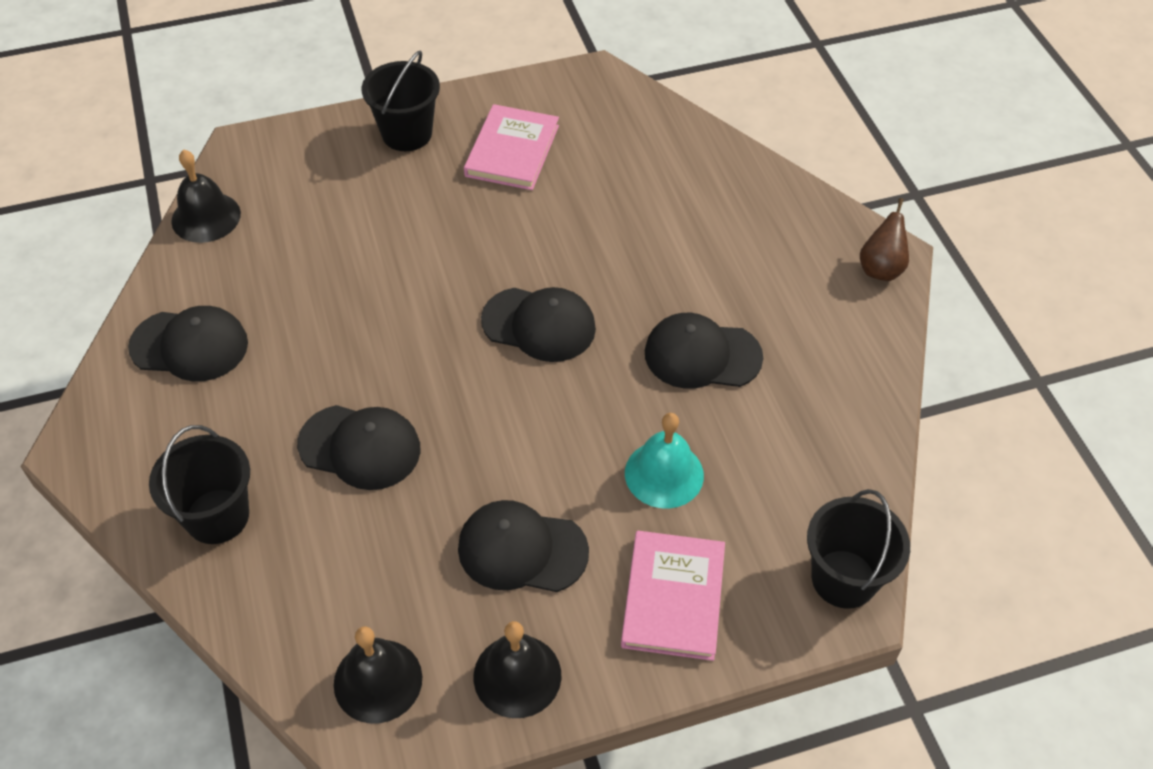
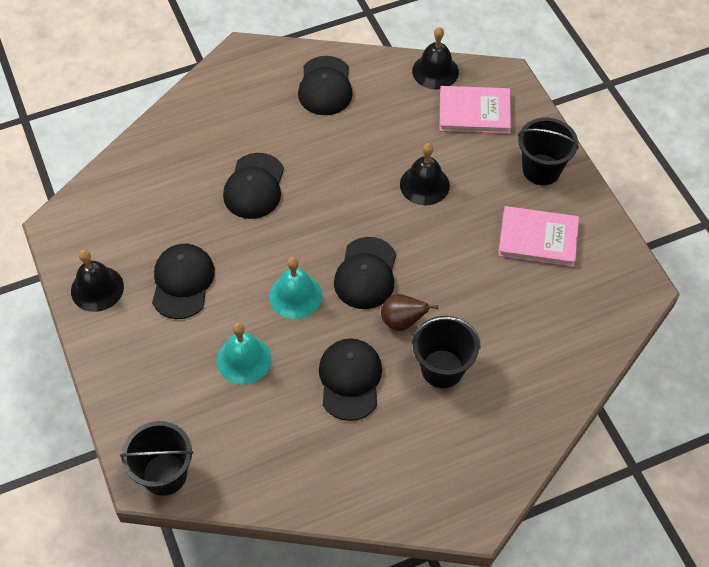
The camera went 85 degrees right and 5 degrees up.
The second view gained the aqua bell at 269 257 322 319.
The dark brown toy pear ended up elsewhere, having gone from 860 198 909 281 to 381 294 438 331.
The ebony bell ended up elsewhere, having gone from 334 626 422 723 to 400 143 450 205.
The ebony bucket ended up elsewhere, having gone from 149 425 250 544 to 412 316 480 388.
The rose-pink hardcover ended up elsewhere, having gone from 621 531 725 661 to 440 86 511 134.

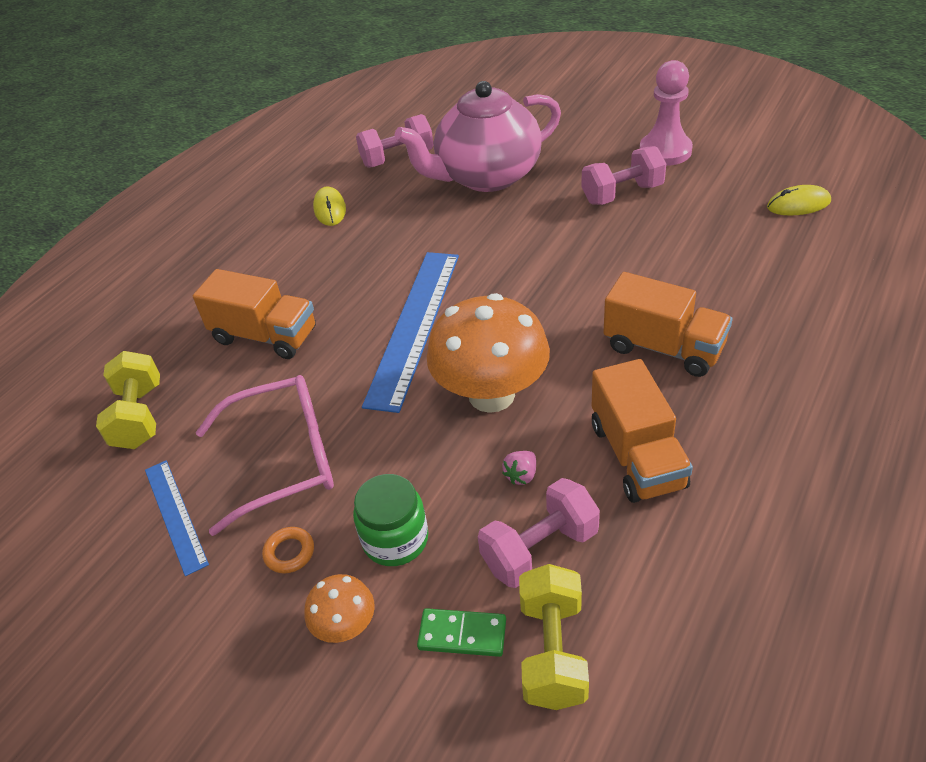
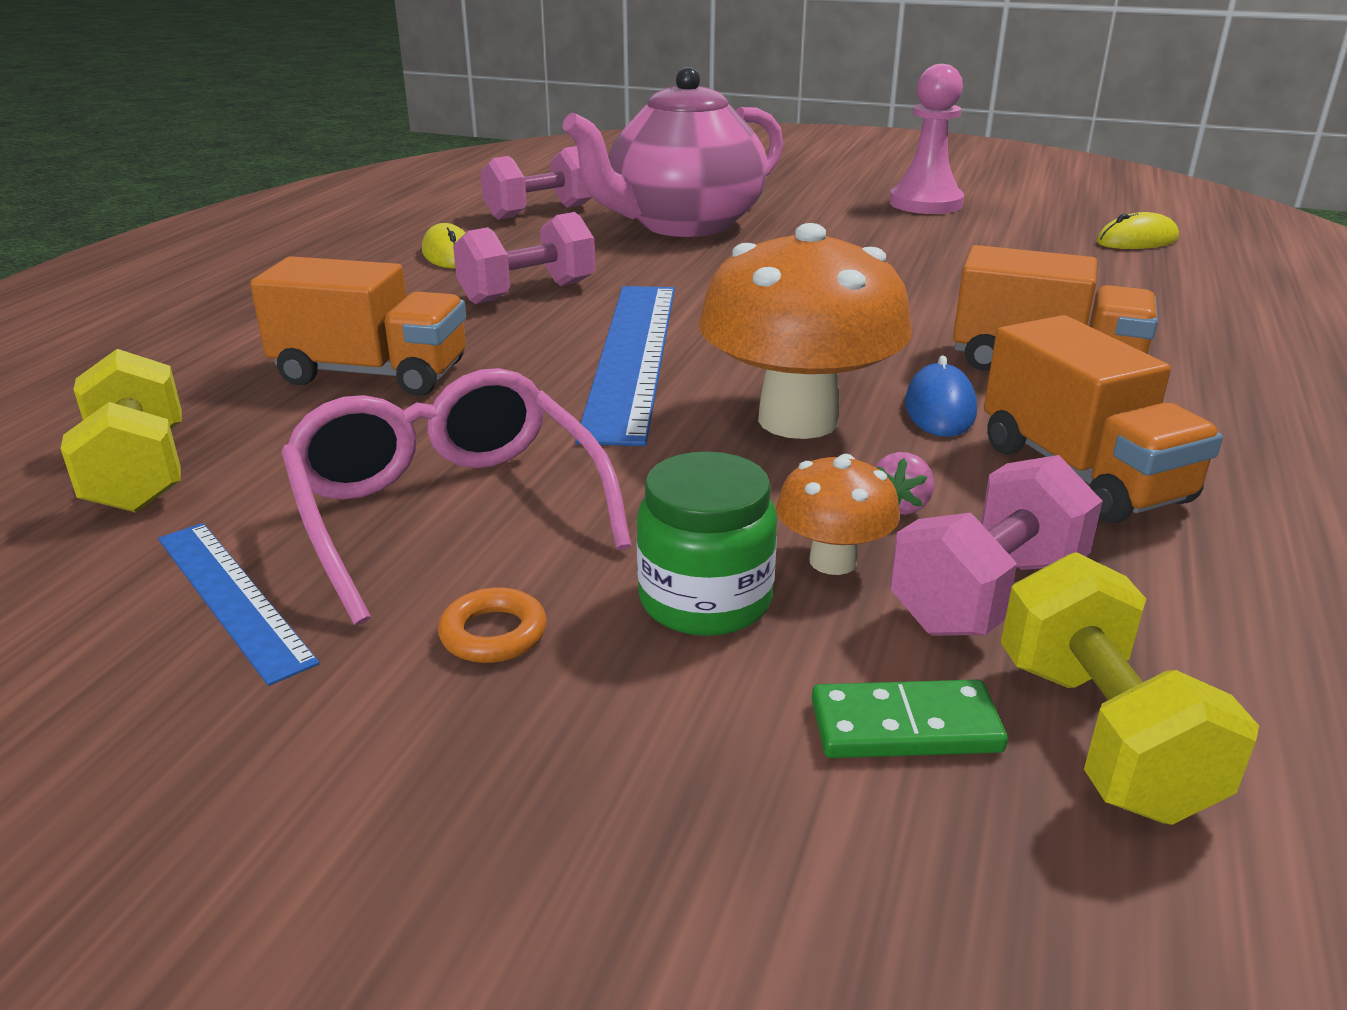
The camera went 15 degrees left and 15 degrees down.
The rose-pink spectacles at 196 375 334 536 ended up facing another way, 90 degrees counterclockwise from before.
The rose-pink dumbbell ended up elsewhere, having gone from 581 146 666 205 to 453 212 596 304.
The bright orange fungus ended up elsewhere, having gone from 305 574 375 643 to 776 454 900 575.
The second view gained the royal blue computer mouse at 905 356 977 437.

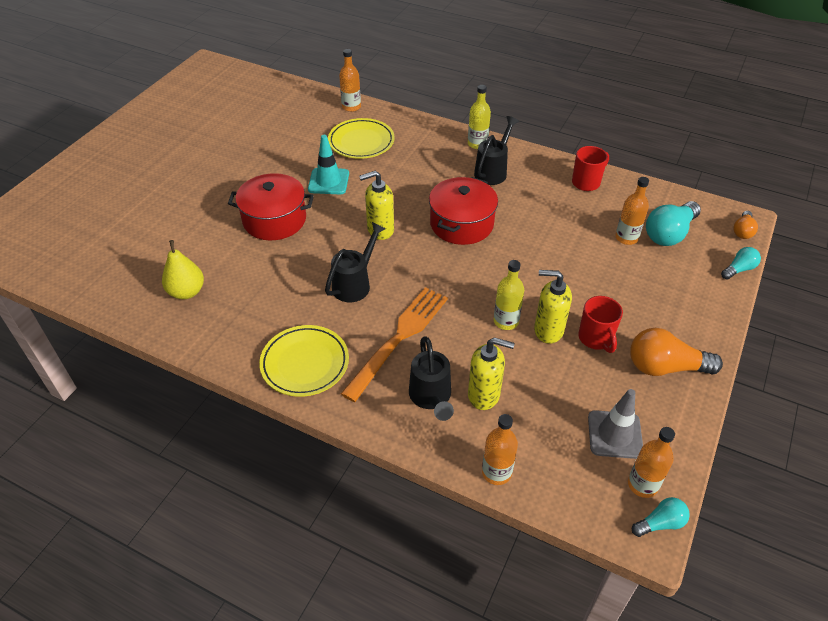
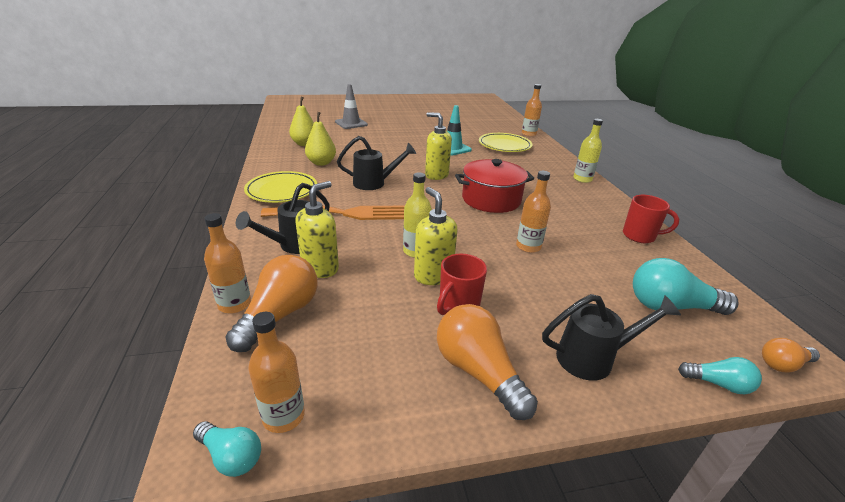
The camera went 50 degrees right and 15 degrees down.
The second view gained the bright orange lightbulb at 225 255 318 352.
The bright yellow soap pump at 468 337 515 410 ended up facing another way, 120 degrees counterclockwise from before.
The second view gained the bright yellow toy pear at 305 112 336 166.
The gray road cone ended up elsewhere, having gone from 588 389 643 459 to 335 84 368 129.
The bright orange flask ended up elsewhere, having gone from 615 177 649 245 to 516 171 551 253.
The ebony watering can ended up elsewhere, having gone from 474 116 519 185 to 542 294 681 381.
The second view lost the red stockpot at 228 173 314 240.

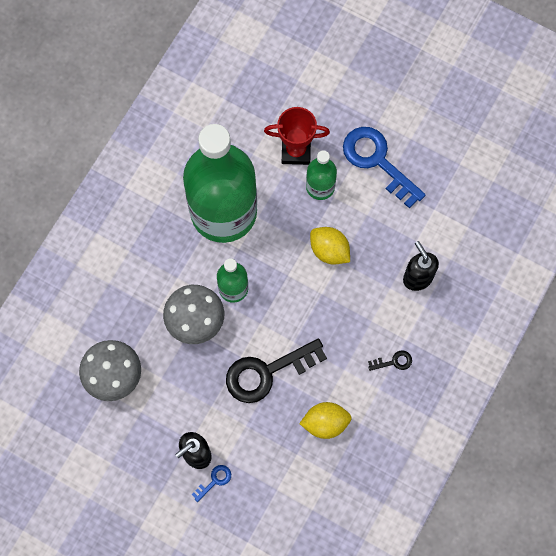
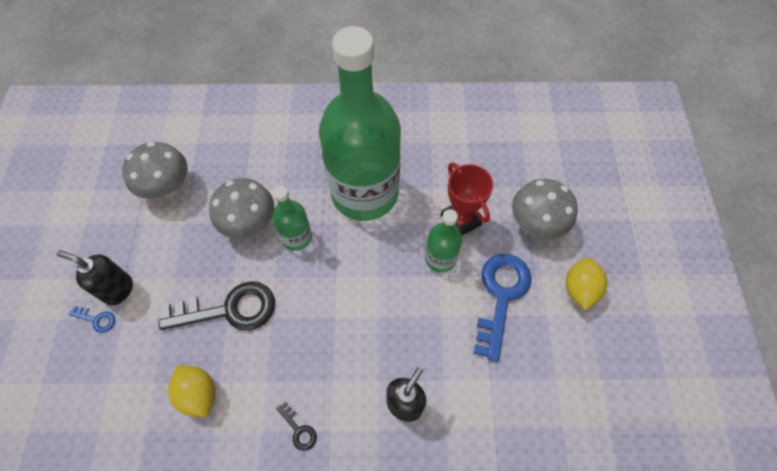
The camera went 60 degrees right and 10 degrees down.
The ebony key at 226 338 327 403 ended up facing another way, 135 degrees clockwise from before.
The second view gained the gray fungus at 512 179 578 239.
The bright yellow lemon ended up elsewhere, having gone from 310 227 350 264 to 566 258 608 311.

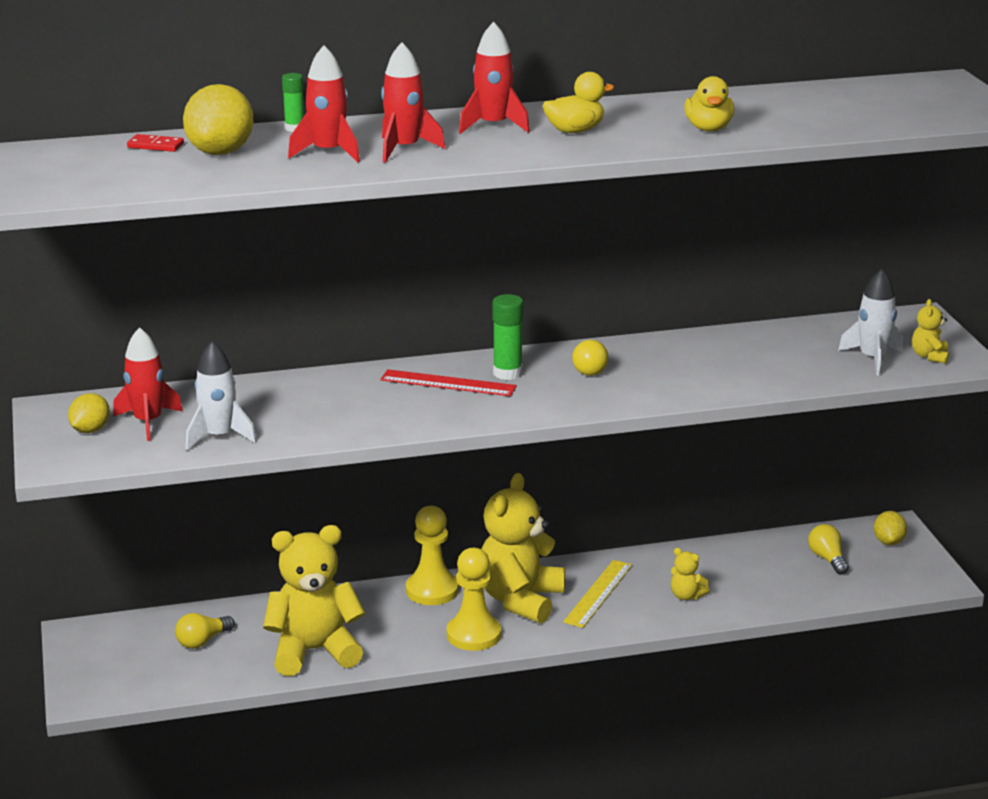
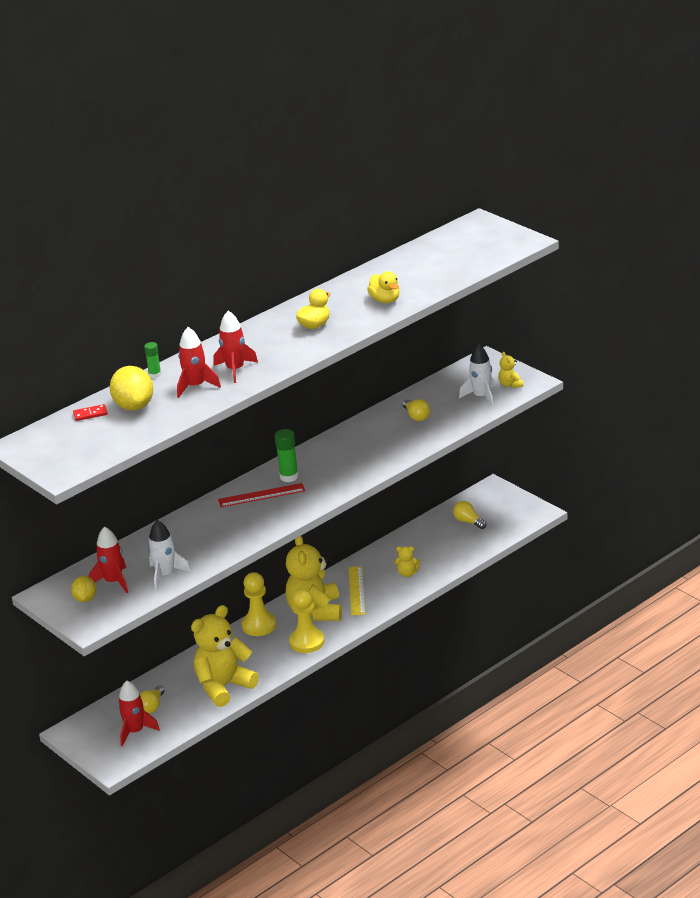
The camera went 25 degrees left and 5 degrees up.
The red rocket ended up elsewhere, having gone from 459 22 530 134 to 118 681 160 747.
The bright yellow lightbulb ended up elsewhere, having gone from 572 340 608 376 to 403 399 430 421.
The second view lost the bright yellow lemon at 874 511 907 545.

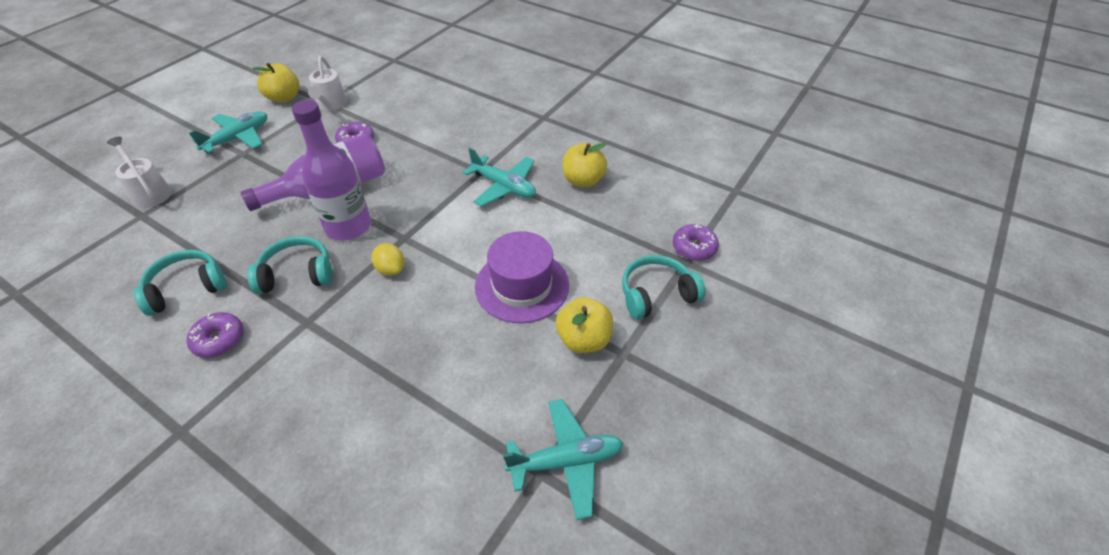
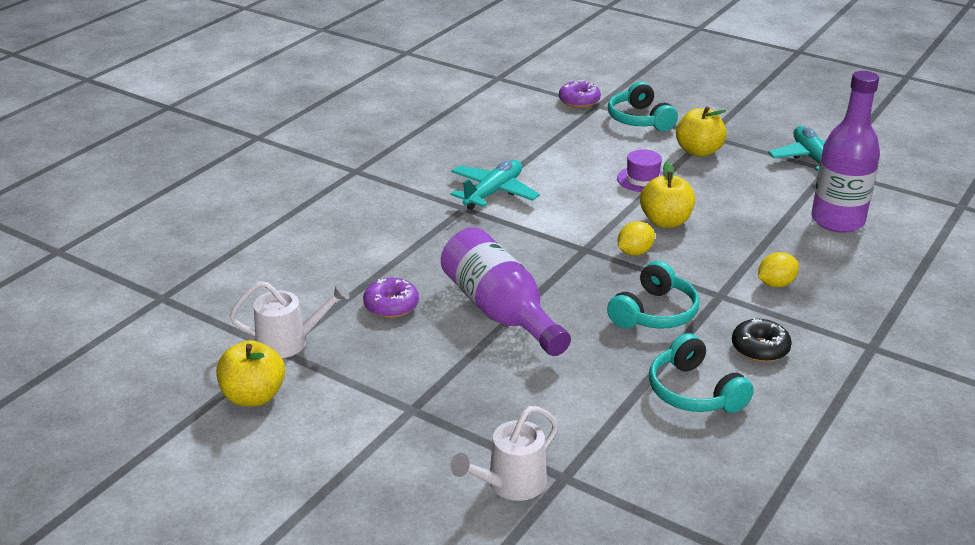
The camera went 90 degrees left and 15 degrees down.
The aqua headset at 248 236 332 294 ended up facing another way, 135 degrees counterclockwise from before.
The size of the royal purple hat at 475 231 569 323 changed by a factor of 0.55.
The bright yellow apple fruit ended up elsewhere, having gone from 563 143 607 188 to 640 161 695 228.
What was the royal purple glazed donut at 187 312 243 358 turned into the ebony glazed donut at 732 318 792 362.
The second view gained the bright yellow lemon at 758 252 799 288.
The royal purple flask ended up elsewhere, having gone from 292 100 371 240 to 812 71 880 233.
The second view lost the aqua plane at 189 111 267 154.

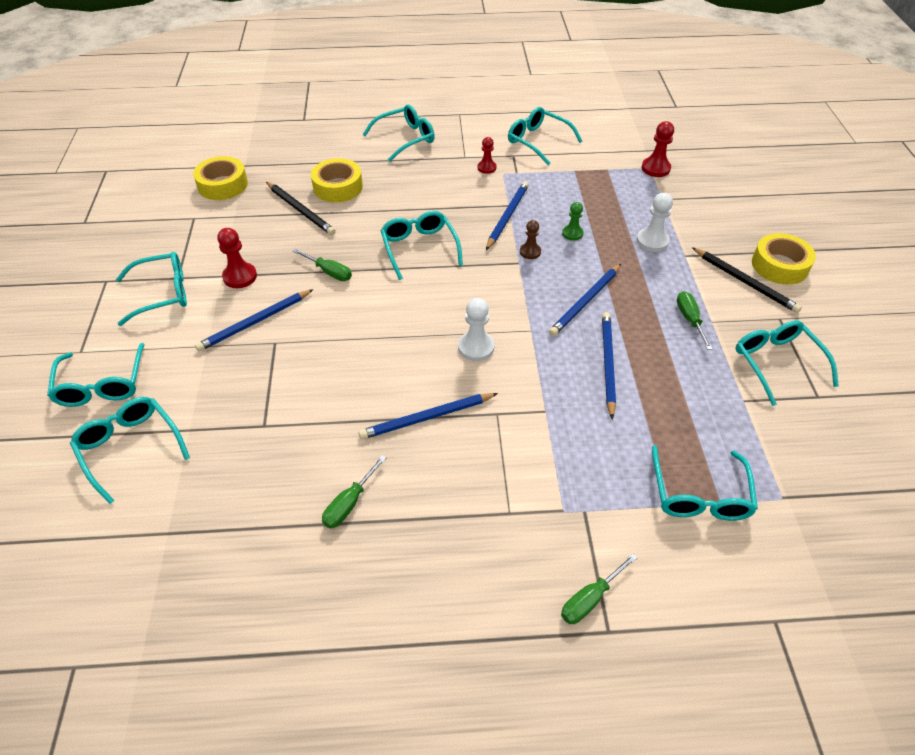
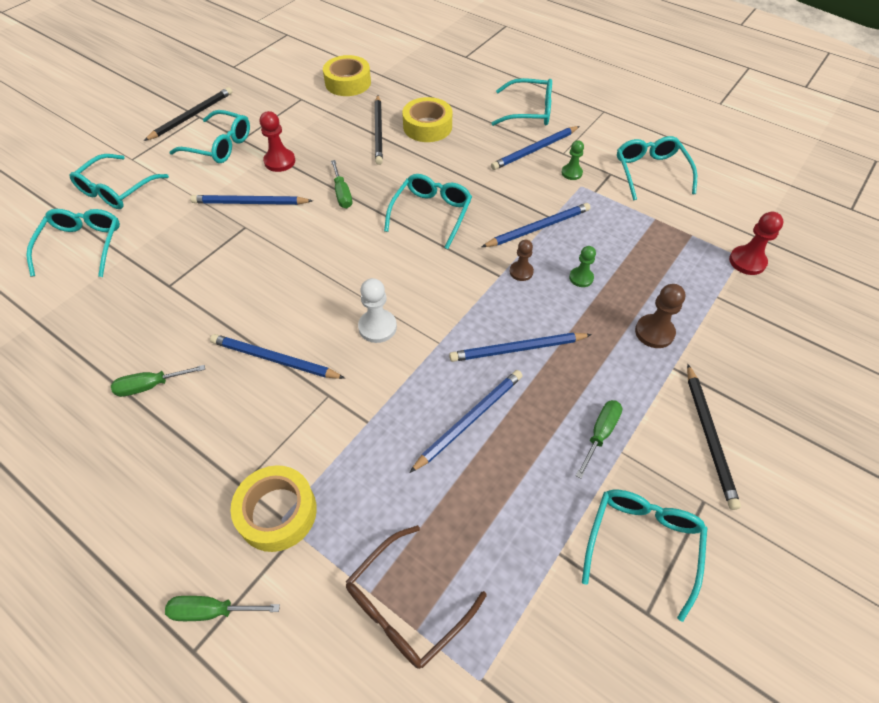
The camera went 40 degrees right and 5 degrees up.
The second view gained the ebony wooden pencil at 144 87 232 141.
The bright yellow sticky tape ended up elsewhere, having gone from 752 233 816 285 to 230 465 317 552.
What was the aqua spectacles at 652 445 758 521 turned into the dark brown spectacles at 345 525 487 669.
The second view gained the royal blue wooden pencil at 491 126 580 170.
What was the red chess pawn at 478 137 497 174 turned into the leaf-green chess pawn at 561 140 584 180.
What was the white chess pawn at 637 193 673 252 turned into the dark brown chess pawn at 635 284 686 348.

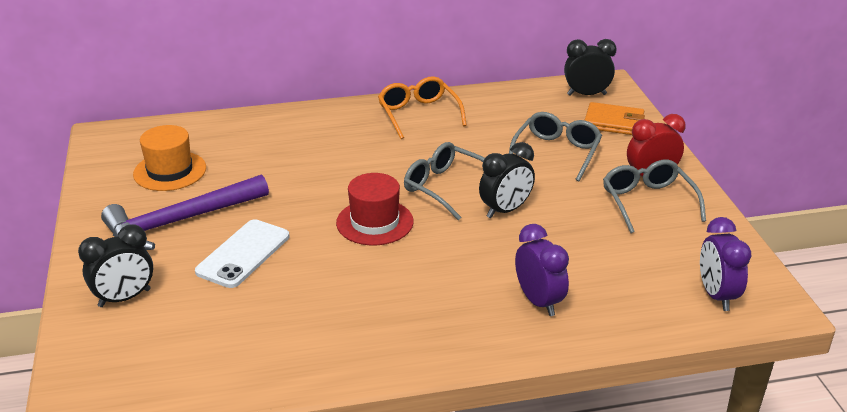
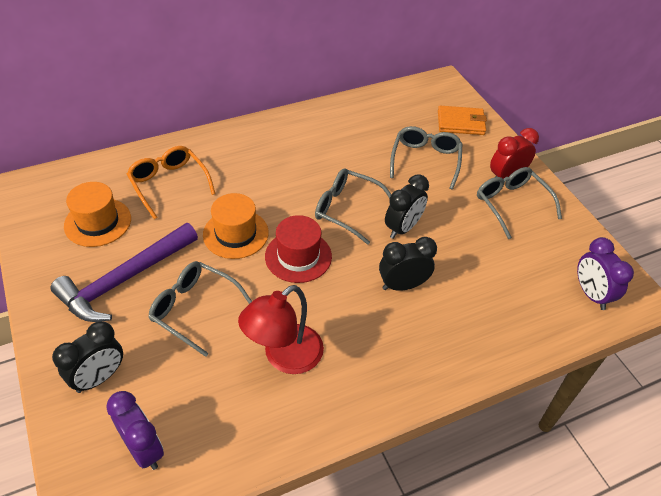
The camera went 15 degrees left and 15 degrees up.
The royal purple bedside clock ended up elsewhere, having gone from 515 224 569 316 to 106 391 164 470.
The bright orange spectacles ended up elsewhere, having gone from 378 76 467 139 to 127 146 216 219.
Where the white smartphone stood at 195 219 289 288, the gray spectacles came to stand at 148 261 252 357.
The second view gained the bright orange hat at 203 193 269 259.
The second view gained the red lamp at 238 285 324 374.
The ebony bedside clock ended up elsewhere, having gone from 564 39 617 96 to 379 237 437 291.

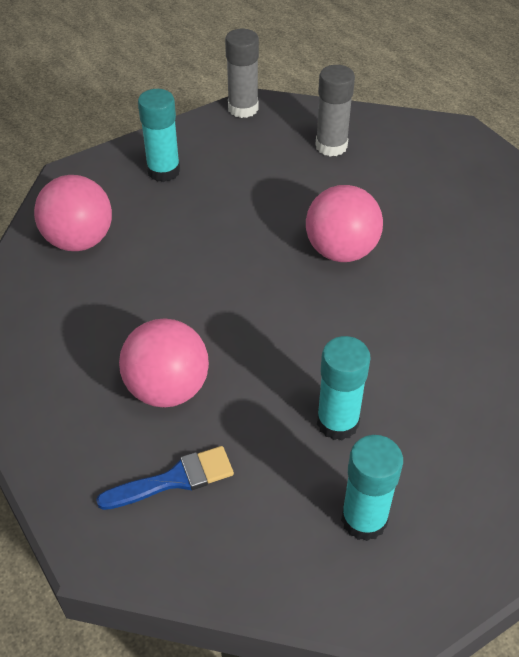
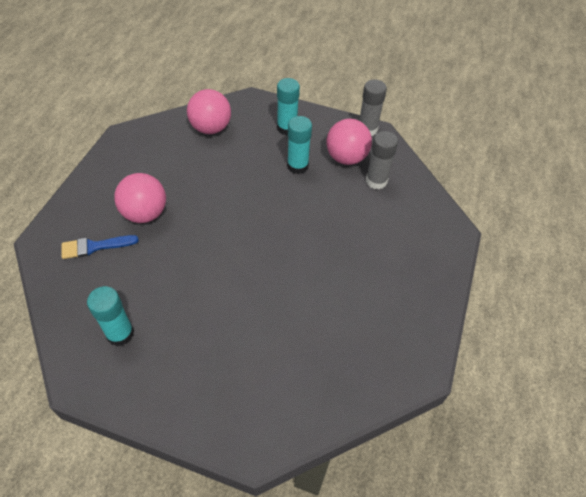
The camera went 50 degrees right and 5 degrees up.
The royal blue paintbrush at 96 446 234 510 ended up facing another way, 135 degrees clockwise from before.
The aqua glue ended up elsewhere, having gone from 317 336 371 440 to 287 116 312 174.
The rose-pink play ball ended up elsewhere, having gone from 306 185 383 262 to 326 119 372 165.

